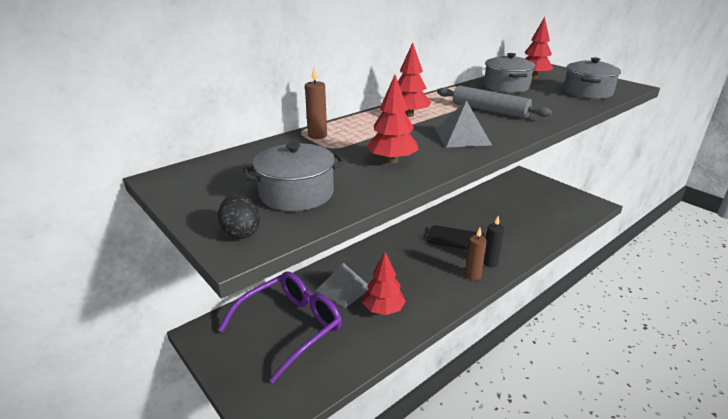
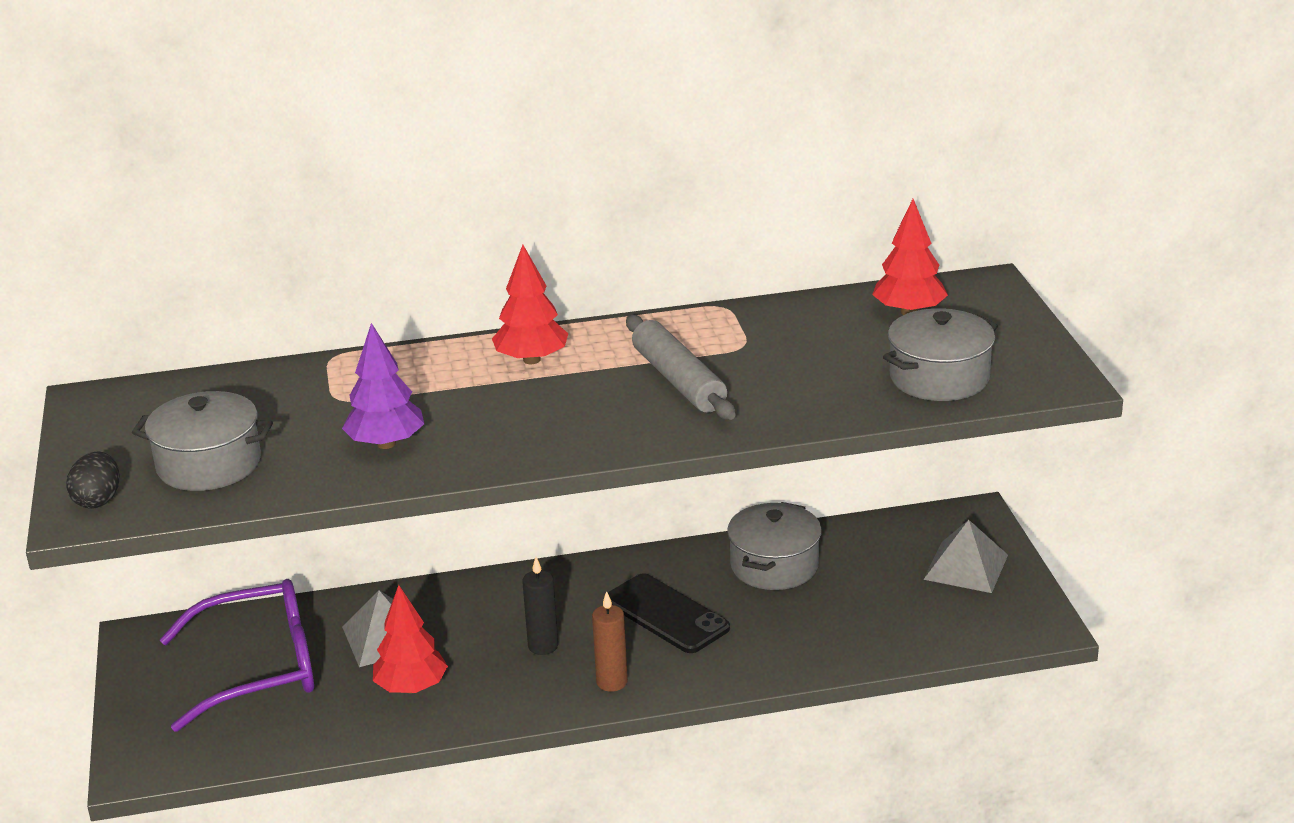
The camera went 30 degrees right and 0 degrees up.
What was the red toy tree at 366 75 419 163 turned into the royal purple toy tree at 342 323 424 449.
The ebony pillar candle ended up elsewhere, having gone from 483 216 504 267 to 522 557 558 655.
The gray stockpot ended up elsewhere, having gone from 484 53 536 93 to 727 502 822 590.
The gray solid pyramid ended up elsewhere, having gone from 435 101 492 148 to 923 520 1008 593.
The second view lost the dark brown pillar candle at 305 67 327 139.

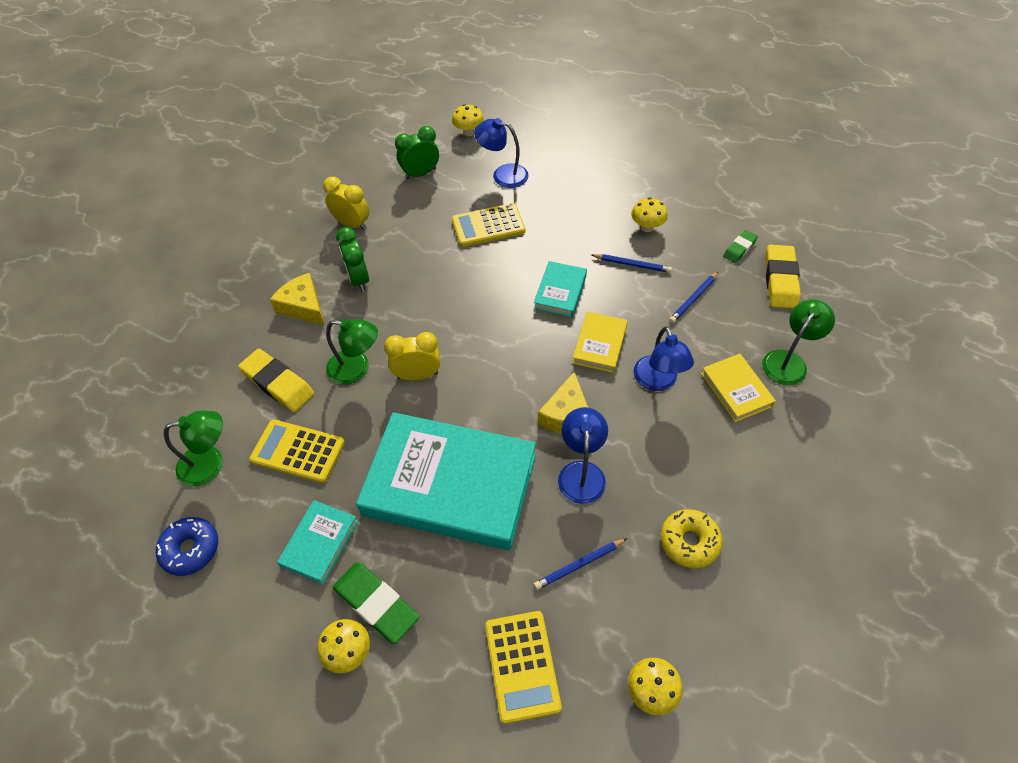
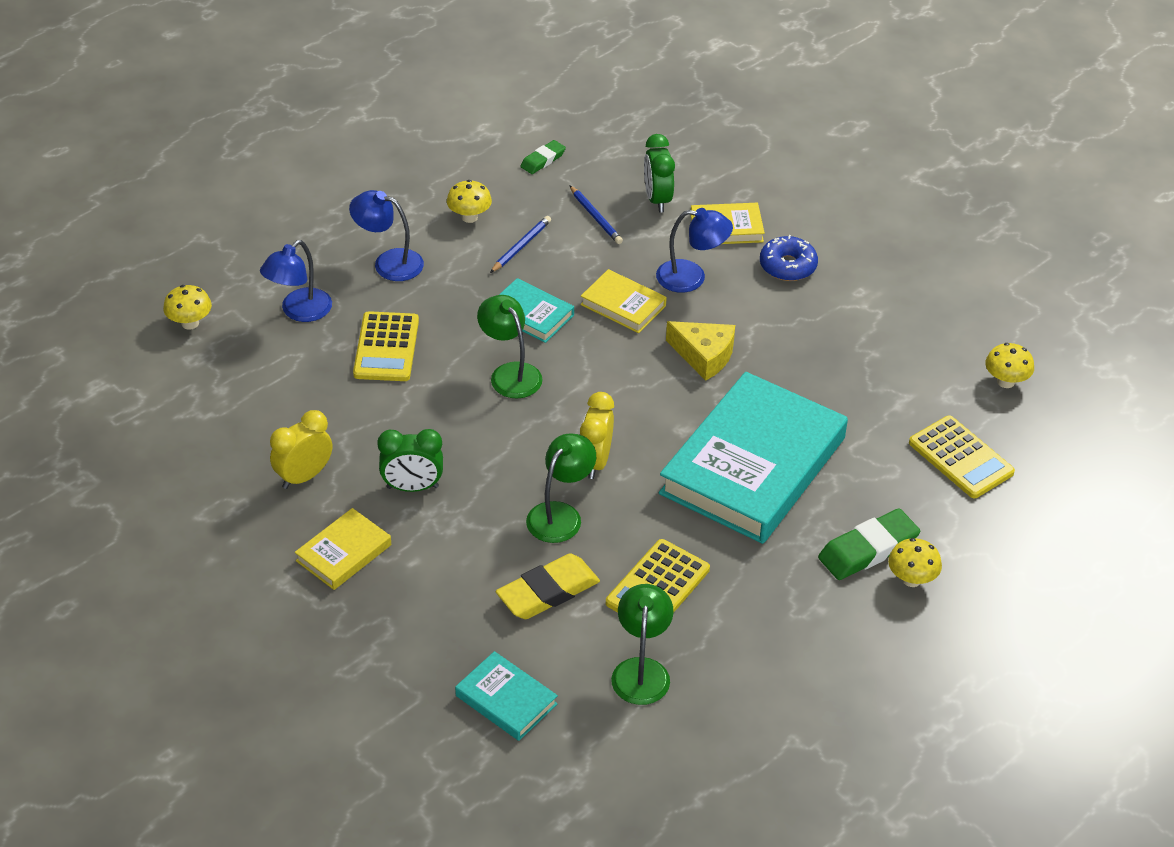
The camera went 75 degrees left and 10 degrees down.
The second view gained the bright yellow hardcover at 295 508 391 590.
The royal blue lamp ended up elsewhere, having gone from 558 407 608 504 to 349 190 424 281.
The aqua hardcover ended up elsewhere, having gone from 277 500 358 584 to 455 651 558 741.
The leaf-green lamp ended up elsewhere, having gone from 762 299 835 385 to 477 295 542 398.
The leaf-green gum eraser at 723 230 758 263 ended up facing another way, 75 degrees clockwise from before.
The leaf-green bedside clock ended up elsewhere, having gone from 395 126 439 179 to 644 134 675 213.
The royal blue glazed donut ended up elsewhere, having gone from 156 517 218 576 to 760 235 818 281.
The bright yellow pocket calculator at 485 611 562 724 ended up facing another way, 45 degrees clockwise from before.
The second view lost the bright yellow cheese at 270 273 325 325.
The second view lost the royal blue wooden pencil at 534 538 628 590.
The second view lost the bright yellow glazed donut at 660 509 723 568.
The second view lost the bright yellow gum eraser at 765 245 801 309.

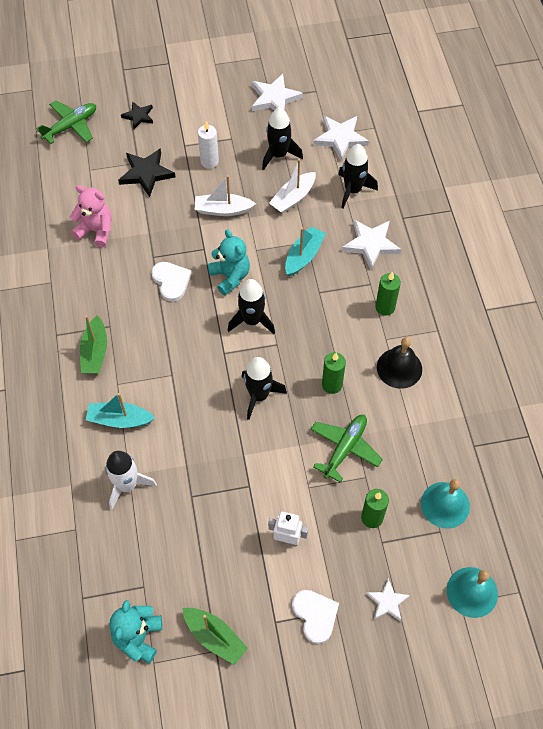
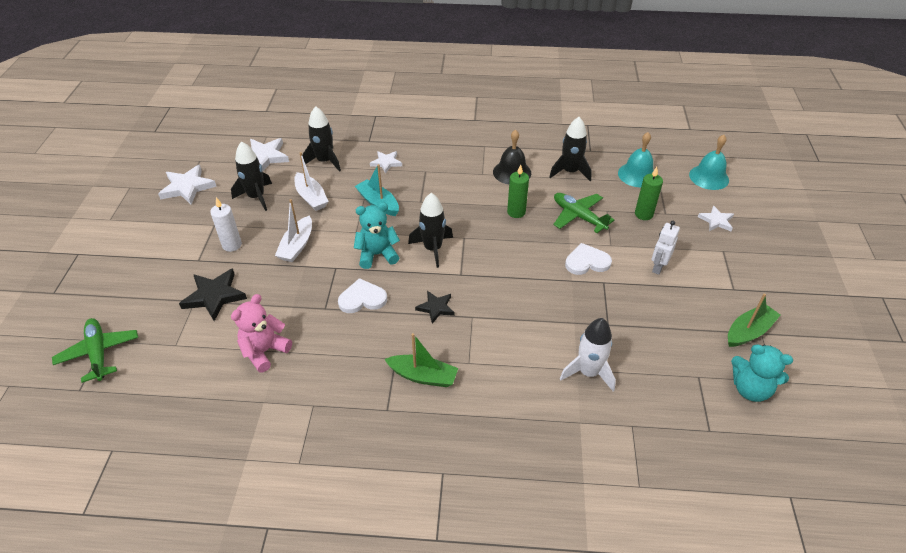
The camera went 75 degrees left and 15 degrees down.
The size of the white five-pointed star at 342 219 401 270 changed by a factor of 0.62.
The ebony five-pointed star ended up elsewhere, having gone from 121 101 153 129 to 415 291 455 324.
The ebony rocket ended up elsewhere, having gone from 241 357 287 420 to 549 117 592 181.
The white love heart ended up elsewhere, having gone from 292 590 339 644 to 565 243 612 275.
The second view lost the aqua toy boat at 86 393 155 428.
The second view lost the leaf-green pillar candle at 375 272 401 316.

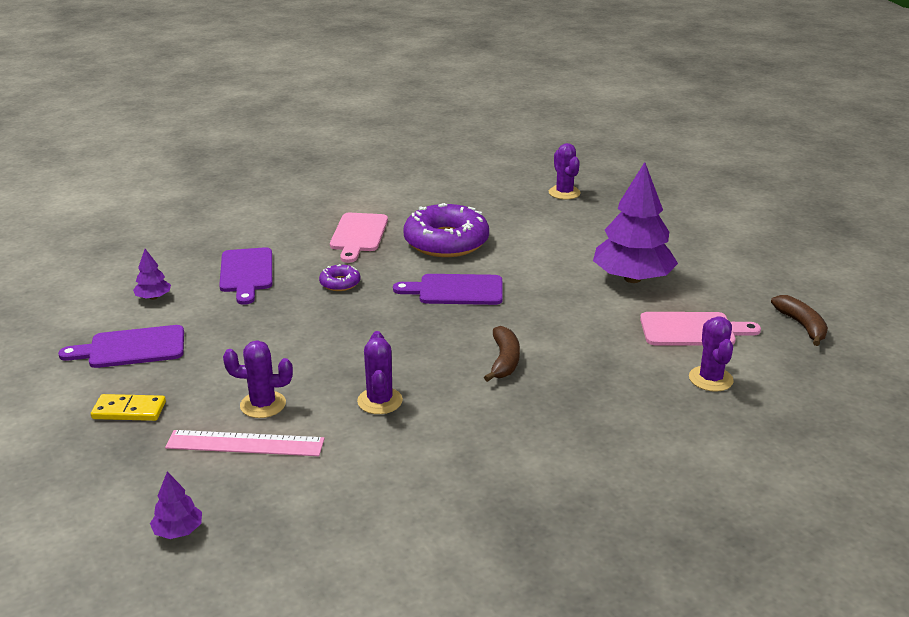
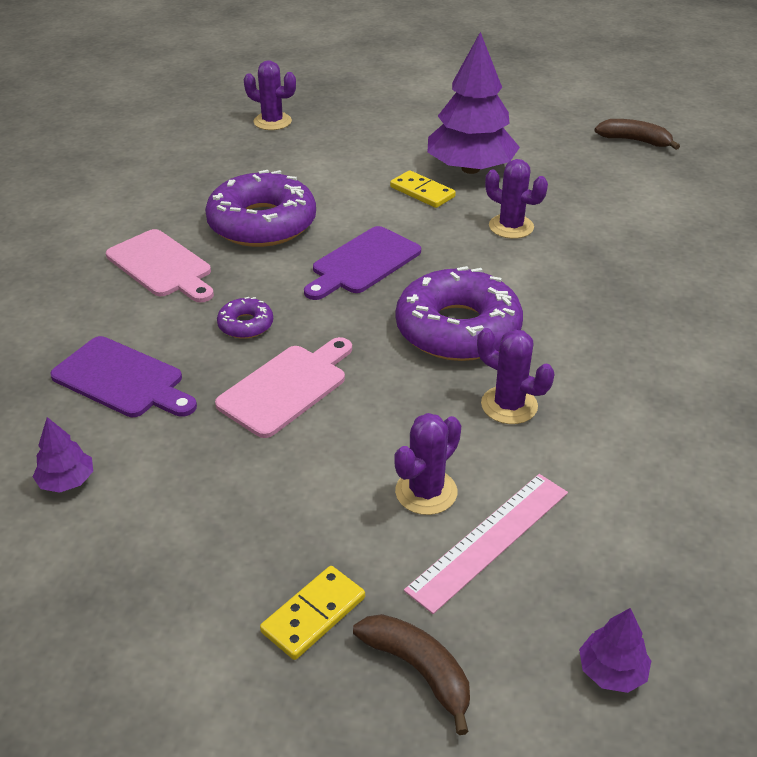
The camera went 50 degrees left and 10 degrees up.
The rose-pink bread board ended up elsewhere, having gone from 640 312 761 346 to 215 337 352 438.
The dark brown banana fruit ended up elsewhere, having gone from 484 326 520 382 to 353 614 470 735.
The second view gained the bright yellow domino piece at 390 170 456 208.
The second view gained the royal purple glazed donut at 396 266 523 361.
The royal purple saguaro cactus ended up elsewhere, having gone from 689 316 734 392 to 485 159 548 239.
The second view lost the royal purple bread board at 58 325 184 368.

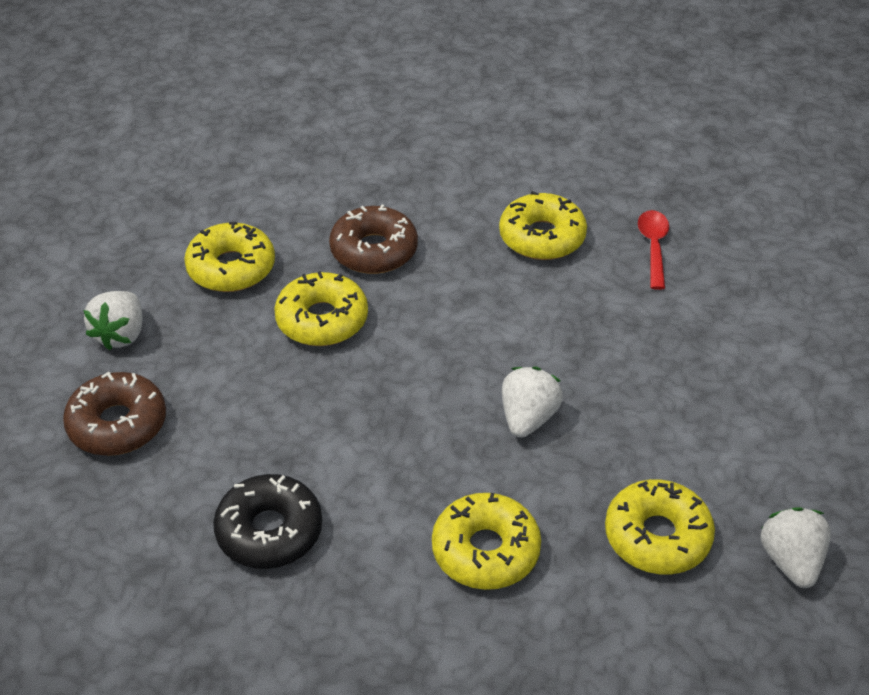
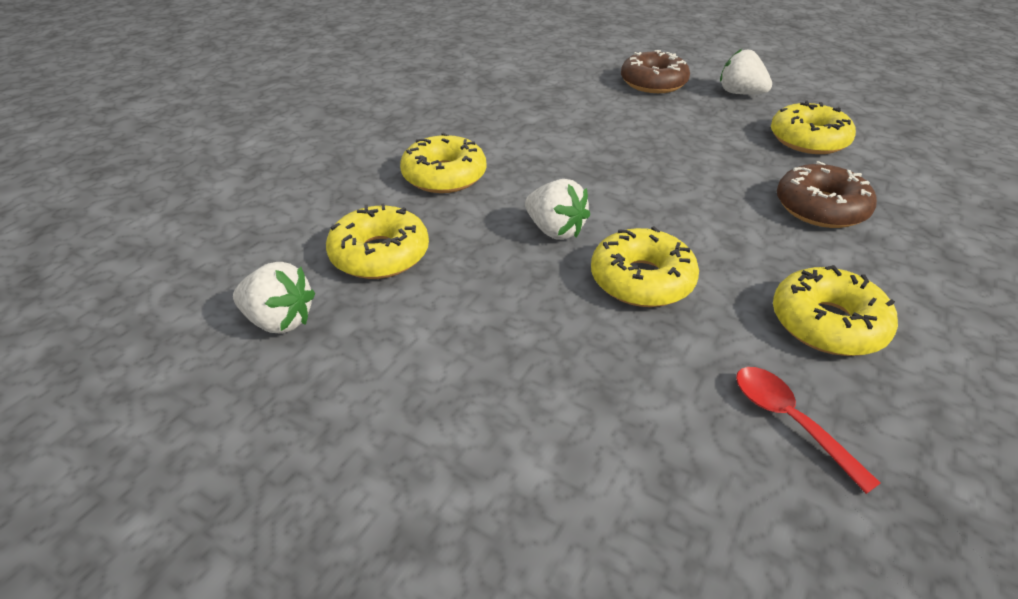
The camera went 115 degrees right and 5 degrees down.
The bright yellow glazed donut ended up elsewhere, having gone from 274 271 368 346 to 591 226 699 307.
The red teaspoon at 638 210 669 290 ended up facing another way, 150 degrees counterclockwise from before.
The second view lost the ebony glazed donut at 213 474 322 569.

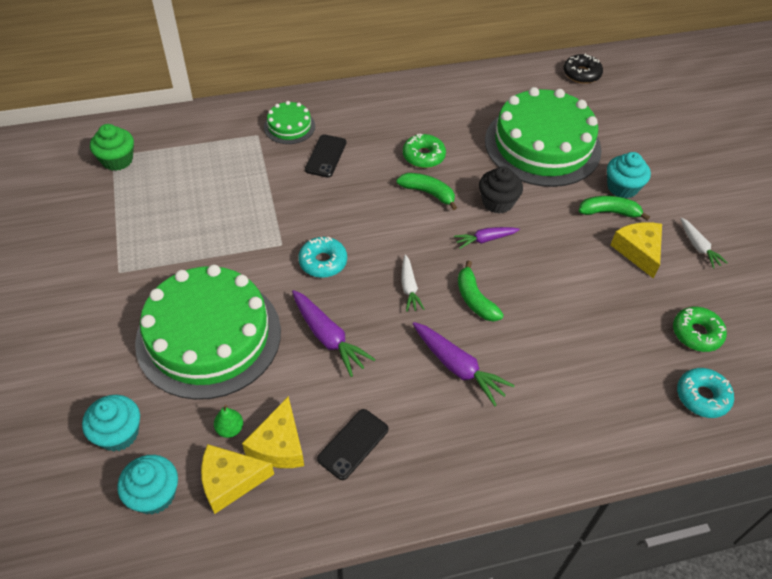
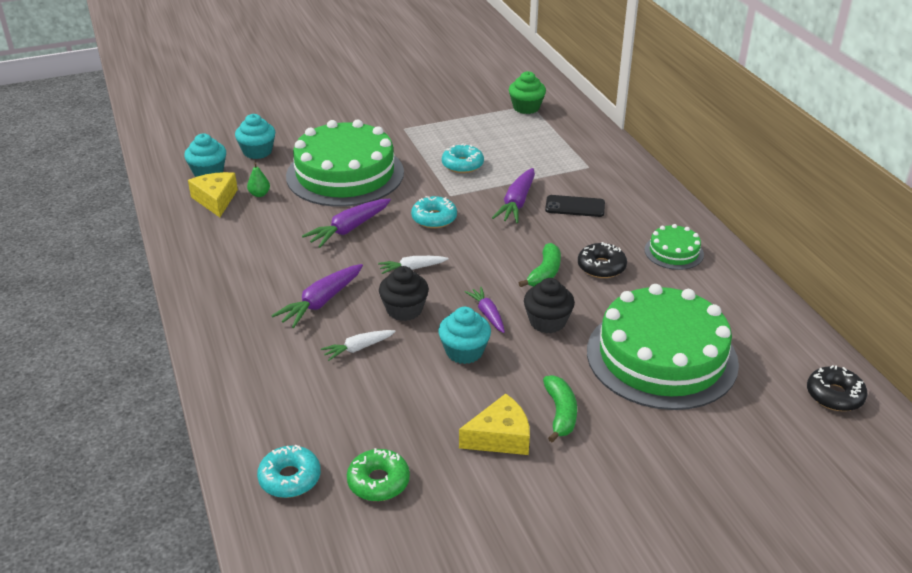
The camera went 85 degrees right and 15 degrees down.
The white toy carrot ended up elsewhere, having gone from 681 218 728 268 to 321 330 396 361.
Where the leaf-green banana fruit stood at 458 261 504 321, the ebony cupcake came to stand at 379 266 429 321.
The aqua cupcake ended up elsewhere, having gone from 607 152 651 199 to 438 307 491 364.
The second view gained the aqua glazed donut at 442 143 484 173.
The second view gained the royal purple toy carrot at 492 168 535 223.
What was the leaf-green glazed donut at 403 134 446 168 turned into the ebony glazed donut at 578 242 627 278.
The leaf-green layer cake ended up elsewhere, having gone from 264 101 315 144 to 644 224 704 270.
The second view lost the bright yellow cheese at 242 396 304 468.
The second view lost the ebony smartphone at 317 409 388 480.

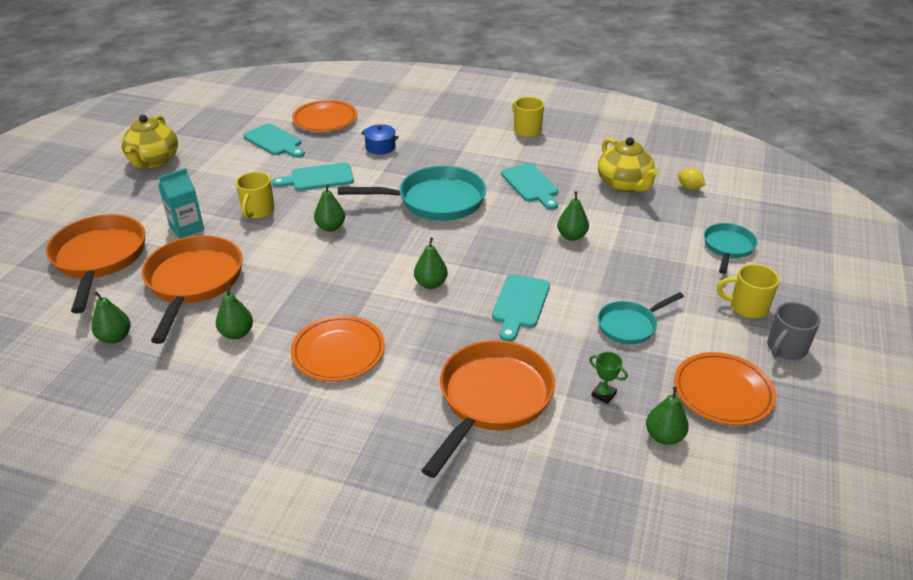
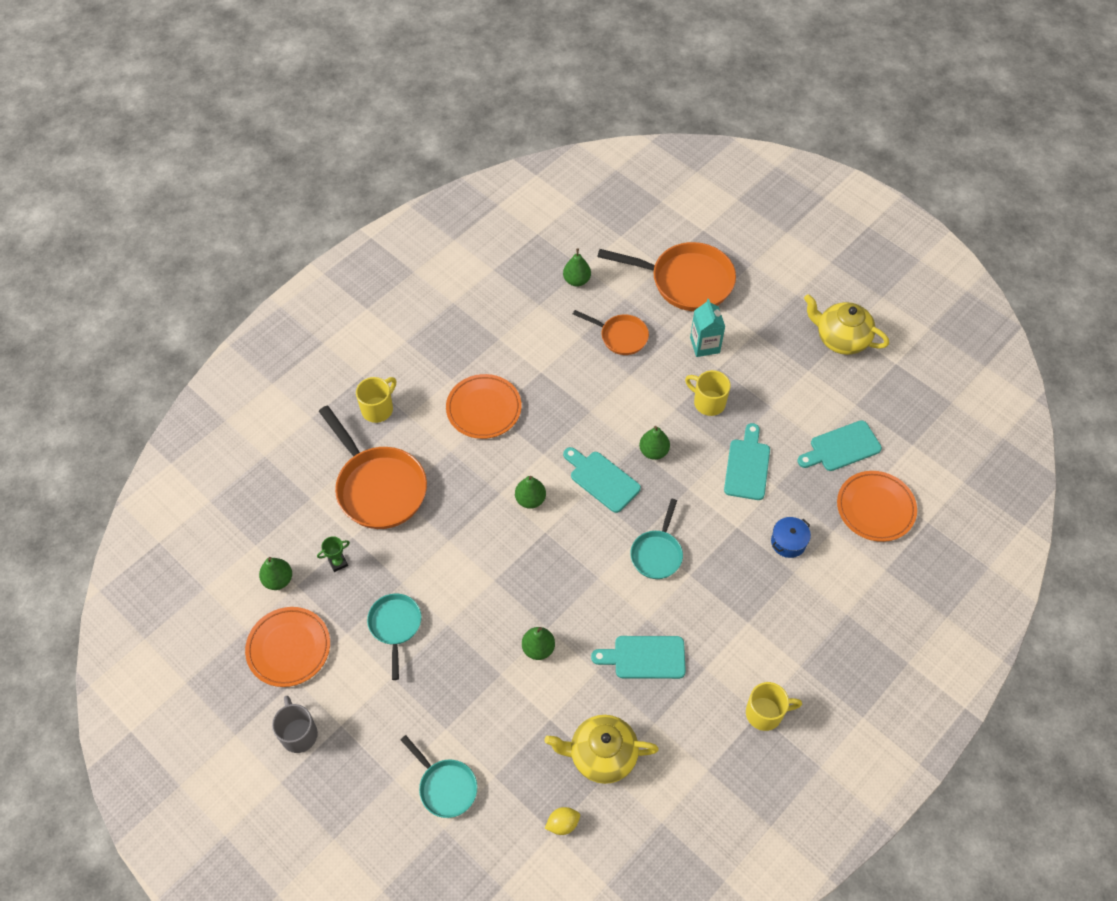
The camera went 115 degrees right and 20 degrees up.
The bright yellow tea mug ended up elsewhere, having gone from 717 264 780 318 to 356 377 396 423.
The aqua bread board ended up elsewhere, having gone from 492 274 550 342 to 563 447 641 513.
The size of the bright orange pan at 142 235 243 344 changed by a factor of 0.56.
The size of the aqua pan at 338 166 486 221 changed by a factor of 0.56.
The second view lost the leaf-green toy pear at 216 286 253 339.

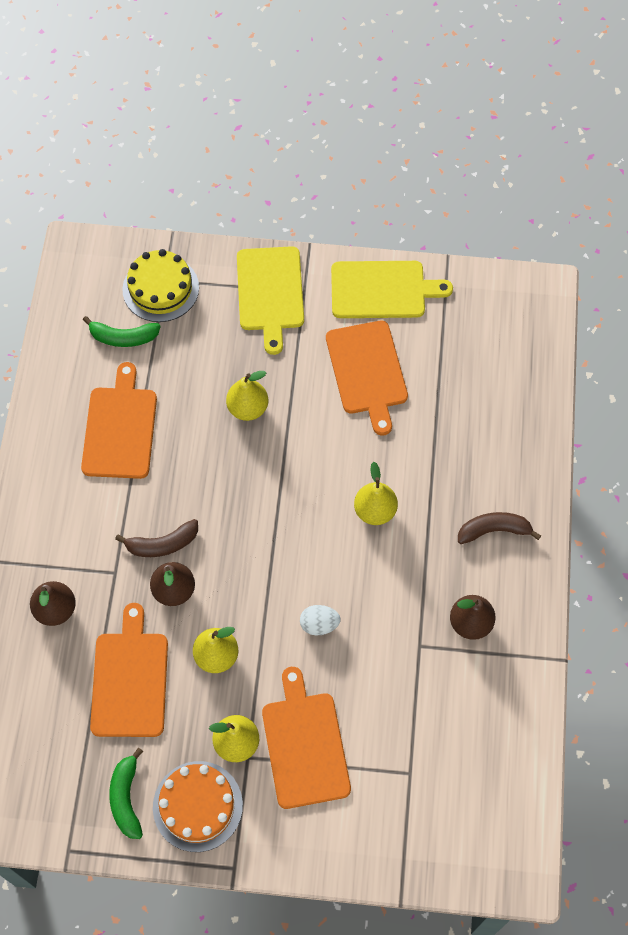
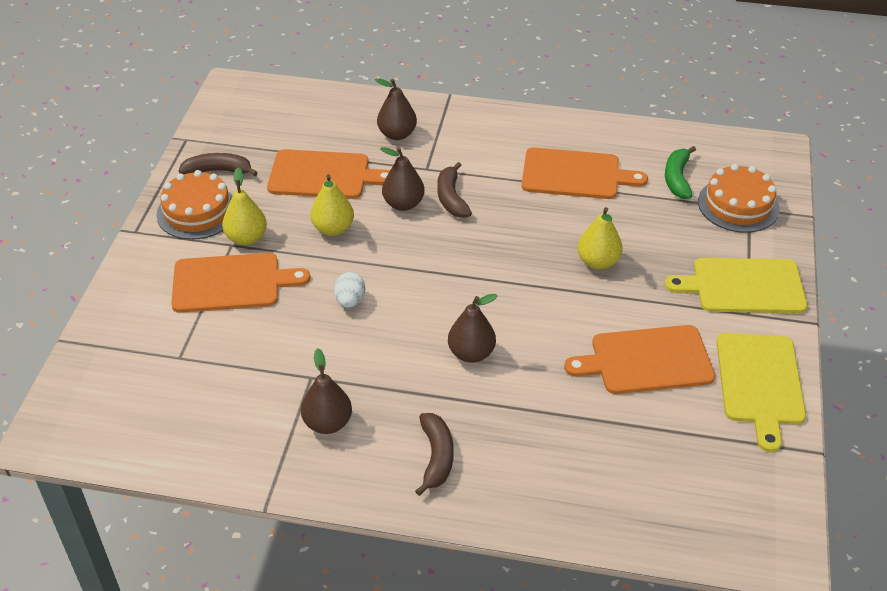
The camera went 95 degrees right and 20 degrees down.
What was the leaf-green banana fruit at 109 748 143 839 turned into the dark brown banana fruit at 178 153 258 176.
What was the bright yellow toy pear at 354 462 398 525 turned into the dark brown toy pear at 448 294 498 363.
What was the bright yellow layer cake at 122 249 199 322 turned into the bright orange layer cake at 698 164 780 233.

